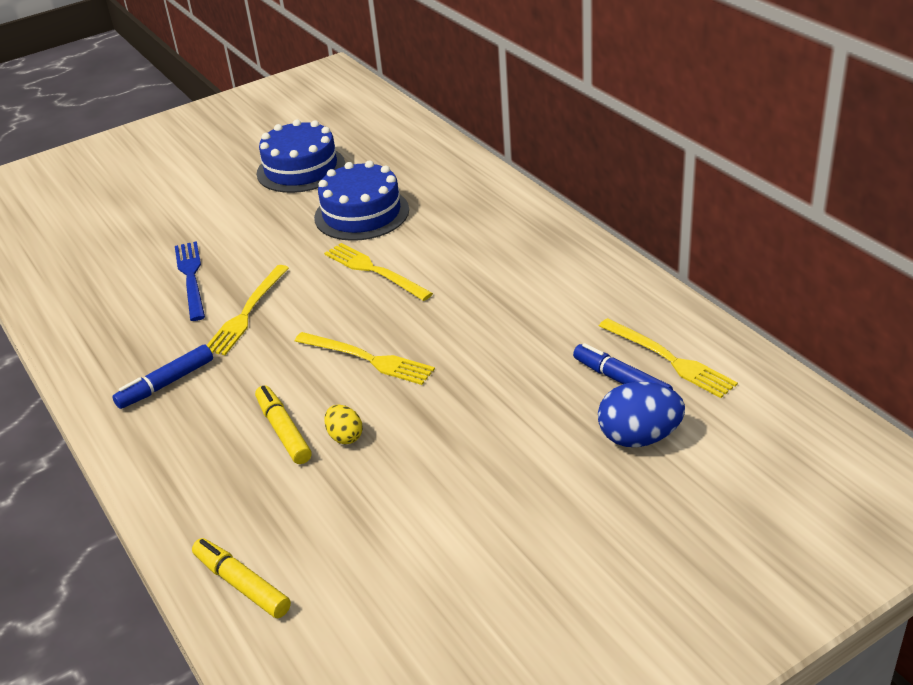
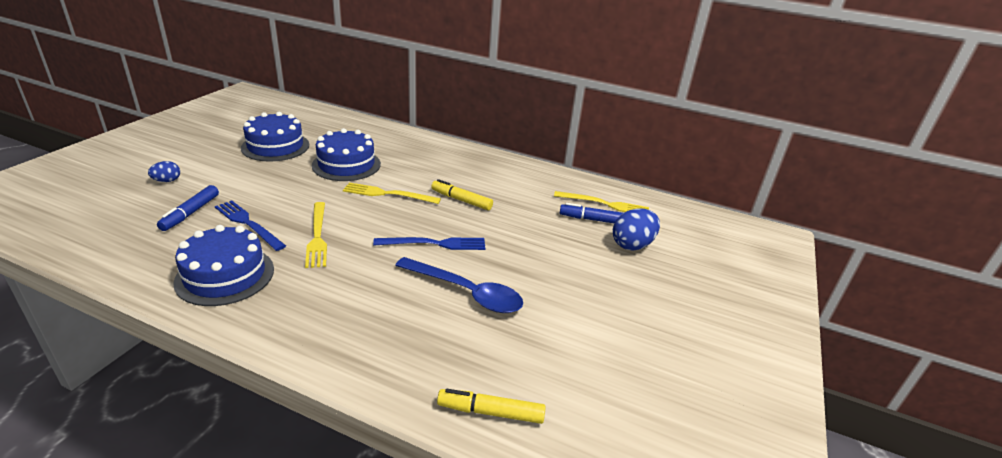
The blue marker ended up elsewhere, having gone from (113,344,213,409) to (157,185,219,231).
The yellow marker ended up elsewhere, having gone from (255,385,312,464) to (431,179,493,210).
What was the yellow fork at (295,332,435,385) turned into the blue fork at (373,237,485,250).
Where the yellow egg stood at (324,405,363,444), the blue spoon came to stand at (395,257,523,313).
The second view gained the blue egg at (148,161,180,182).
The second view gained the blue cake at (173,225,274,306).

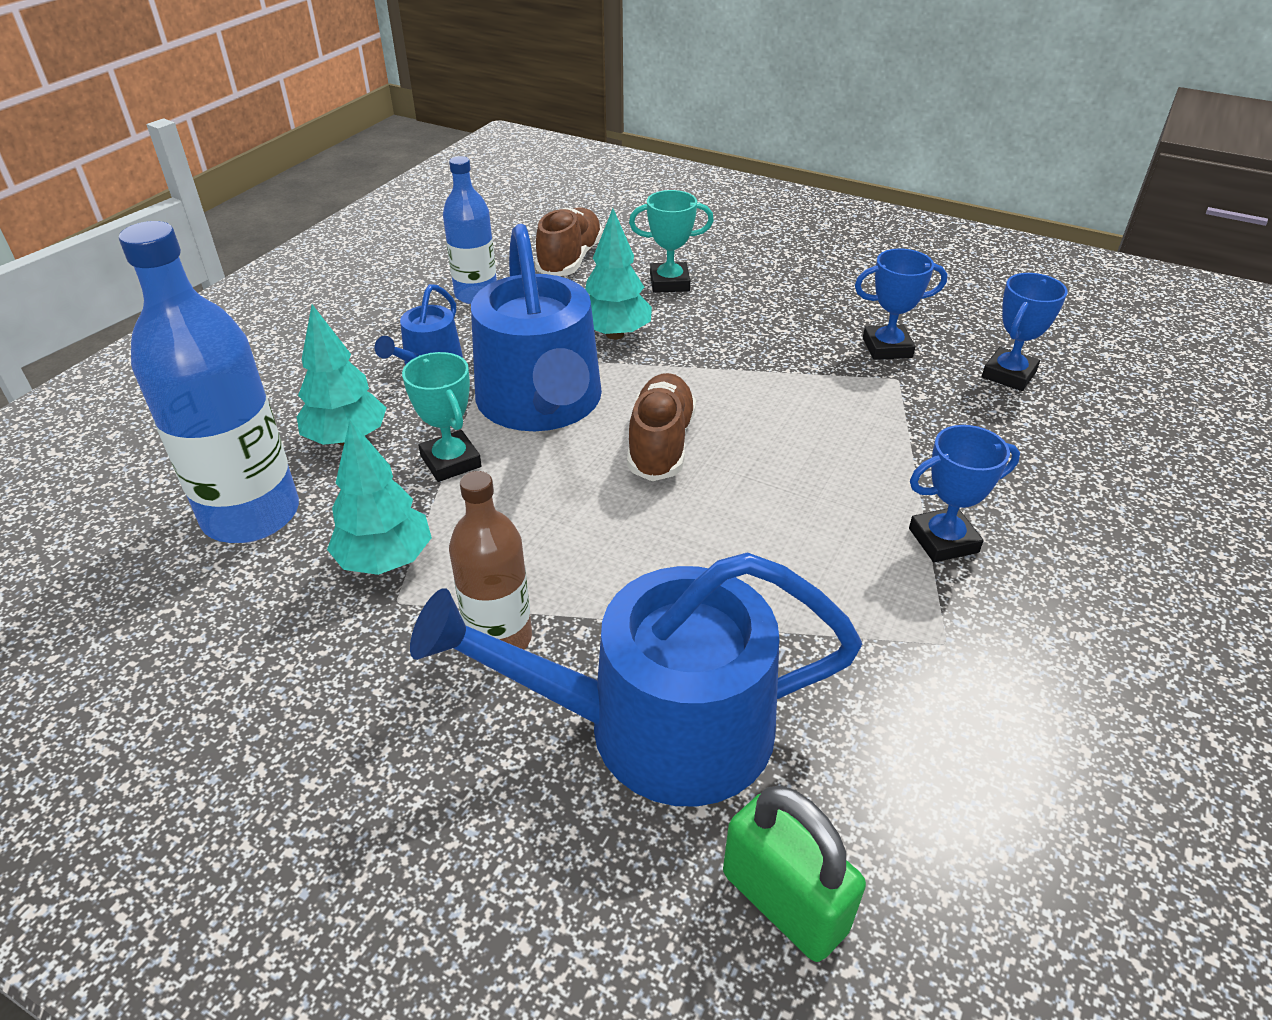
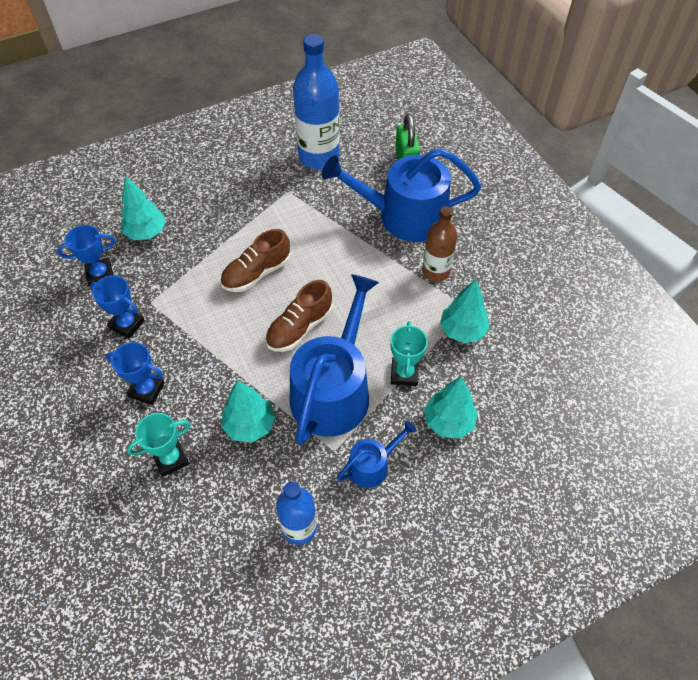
The blue bottle ended up elsewhere, having gone from (119,221,299,543) to (293,34,340,169).
The blue watering can at (410,552,862,807) ended up facing another way, 150 degrees clockwise from before.
The brown shoe ended up elsewhere, having gone from (535,207,603,276) to (220,229,291,292).
The turquoise trophy at (629,190,714,293) ended up facing another way, 60 degrees counterclockwise from before.
The blue trophy ended up elsewhere, having gone from (909,425,1020,562) to (106,342,165,405).
The second view gained the turquoise tree at (121,176,166,240).

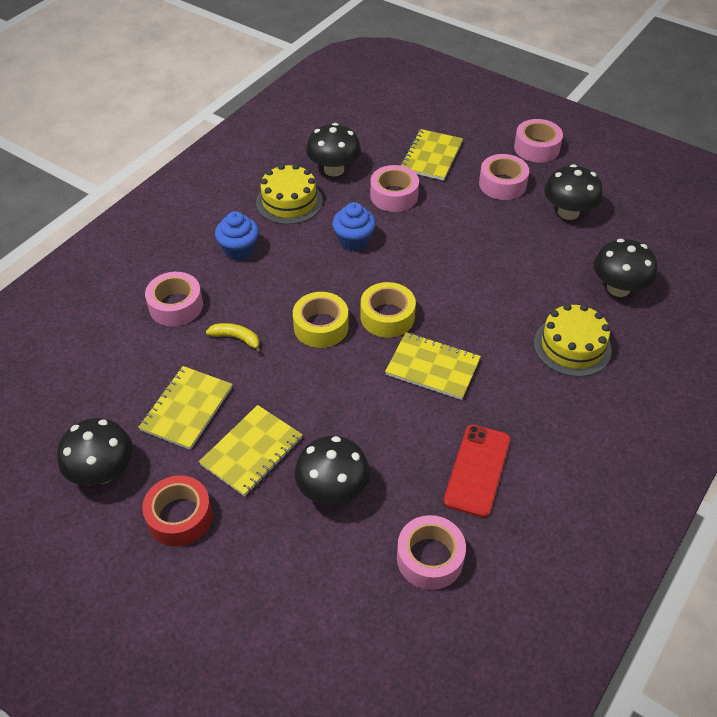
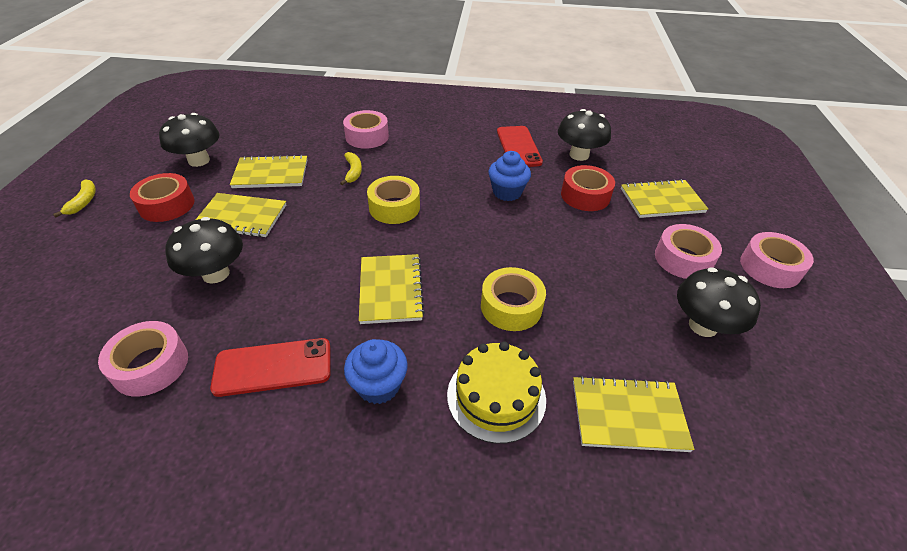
The blue cupcake ended up elsewhere, having gone from (215,211,259,261) to (344,339,408,404).
Where the yellow cake stood at (256,164,323,224), the red phone came to stand at (497,126,543,167).
The yellow tape ended up elsewhere, having gone from (361,282,416,338) to (481,267,546,331).
What was the pink tape at (370,165,419,212) turned into the red tape at (561,165,615,211).
Where the black mushroom stood at (593,239,657,297), the yellow notebook came to stand at (573,376,695,452).
The second view gained the yellow banana at (53,179,96,218).

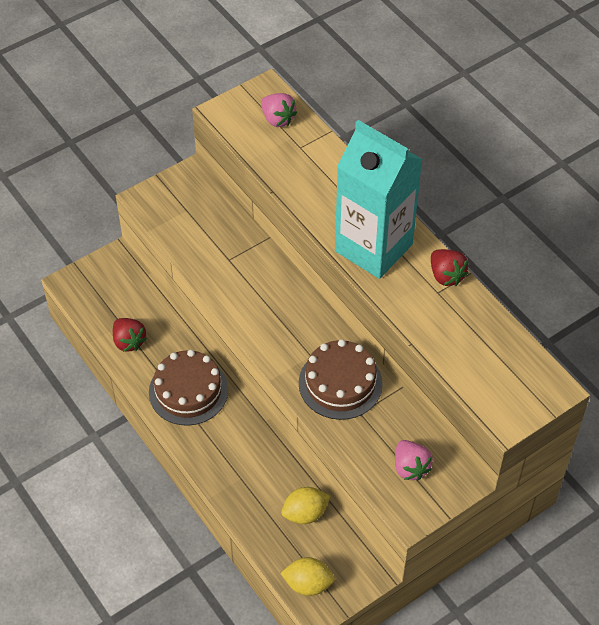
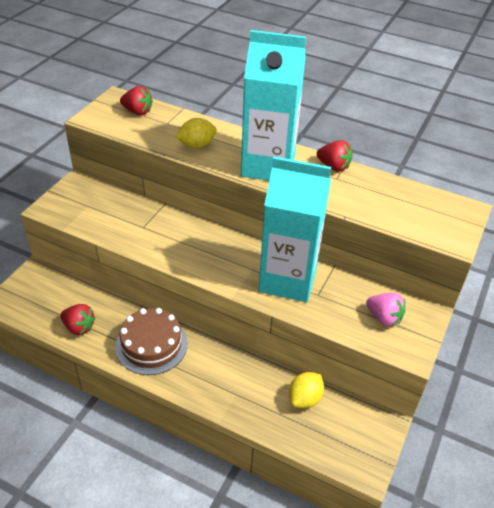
What was the pink strawberry at (261,93,297,127) turned into the red strawberry at (120,86,153,115).
The yellow lemon ended up elsewhere, having gone from (280,557,335,596) to (176,118,217,148).
Where the brown cake stood at (299,339,383,420), the turquoise carton came to stand at (259,157,331,302).

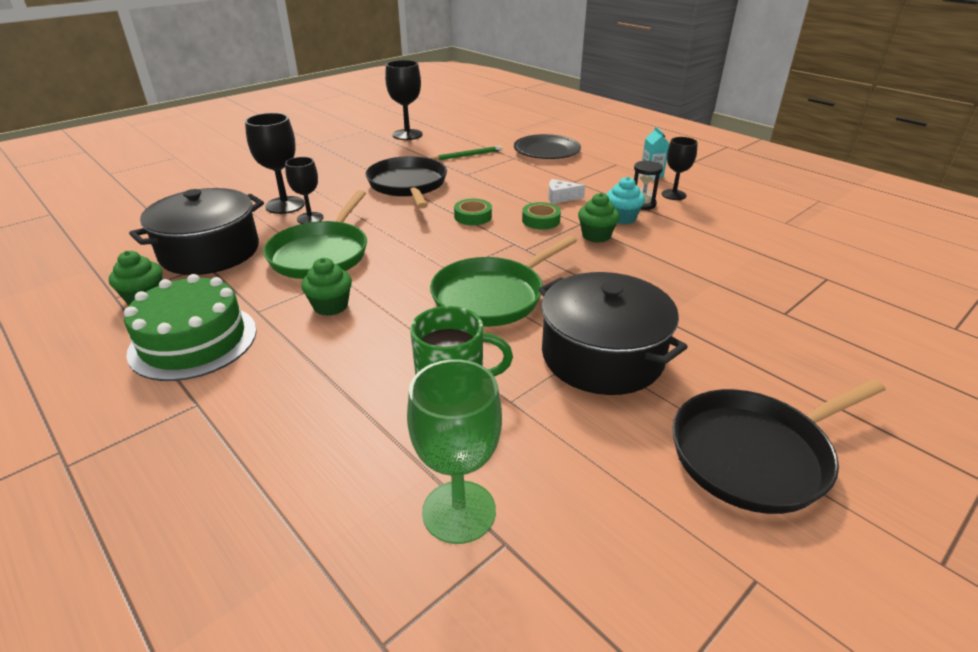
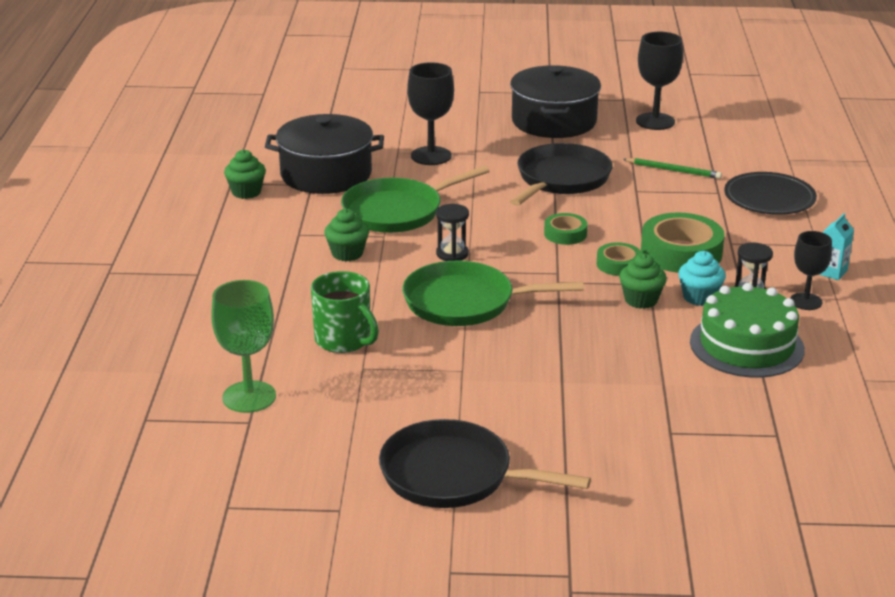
The green cake ended up elsewhere, having gone from (124,274,257,381) to (690,283,805,378).
The second view lost the black goblet at (285,157,324,224).
The black pot ended up elsewhere, having gone from (538,272,688,395) to (510,65,601,138).
Where the white cheese stood at (548,179,585,204), the green tape came to stand at (641,212,725,273).
The second view gained the black hourglass at (436,204,469,261).

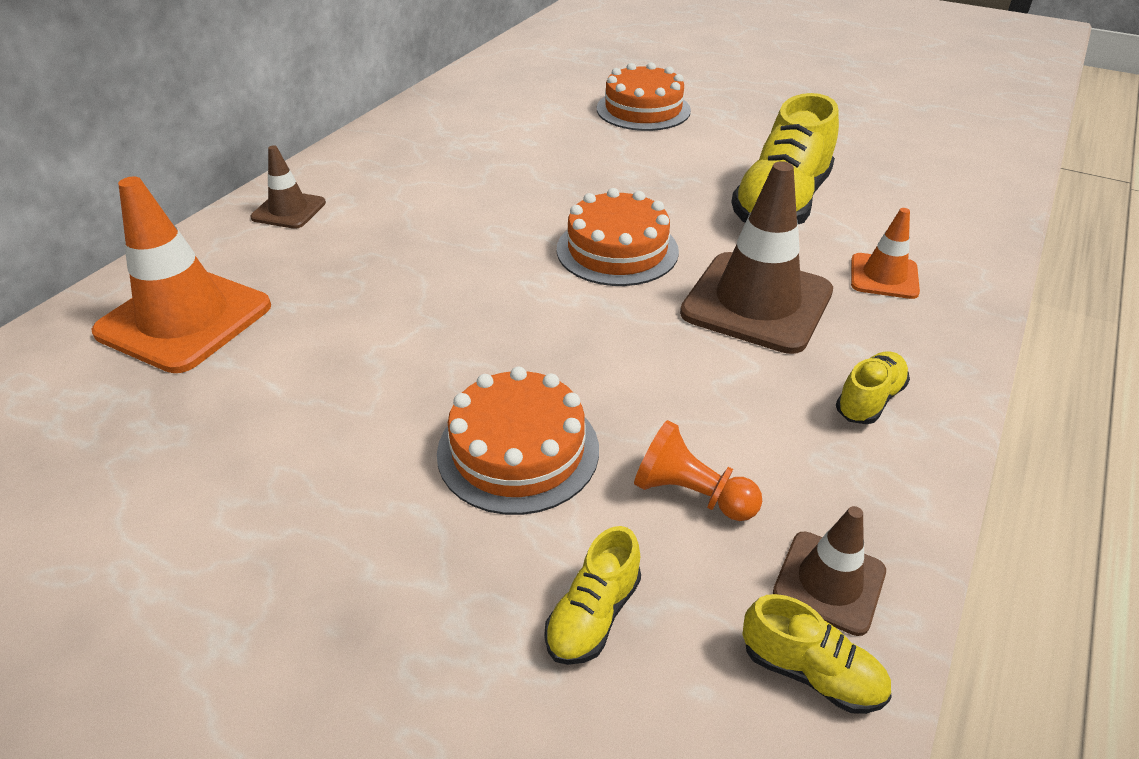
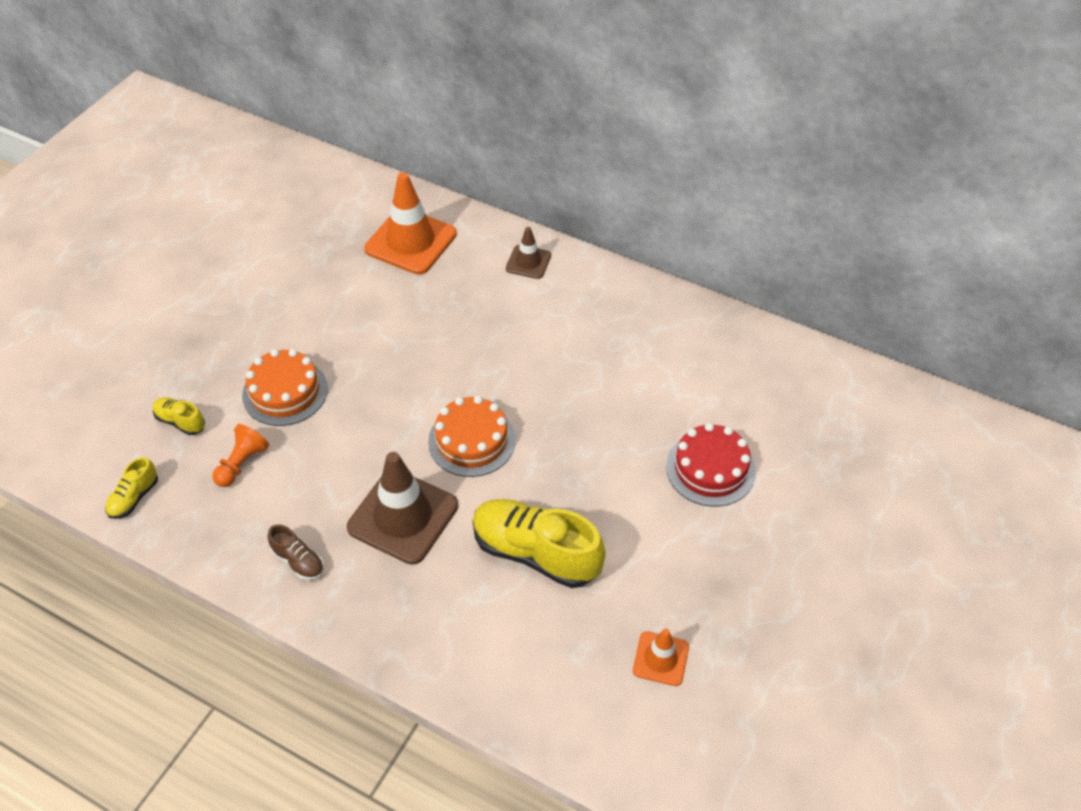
What was the orange cake at (597,62,691,131) turned into the red cake at (666,423,756,507).
The second view lost the brown traffic cone at (773,506,886,636).
What was the yellow shoe at (836,352,910,424) turned into the brown shoe at (267,524,324,580).
The orange traffic cone ended up elsewhere, having gone from (851,208,920,299) to (633,628,689,686).

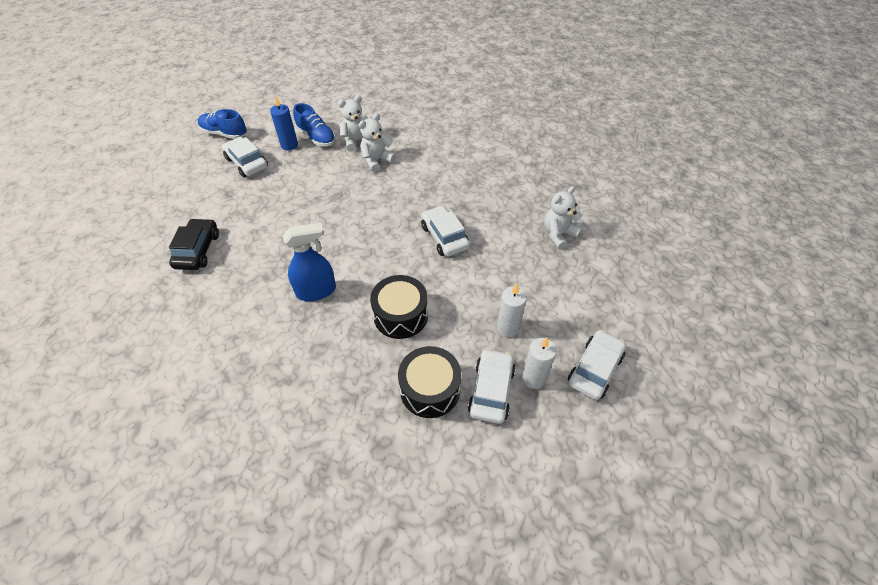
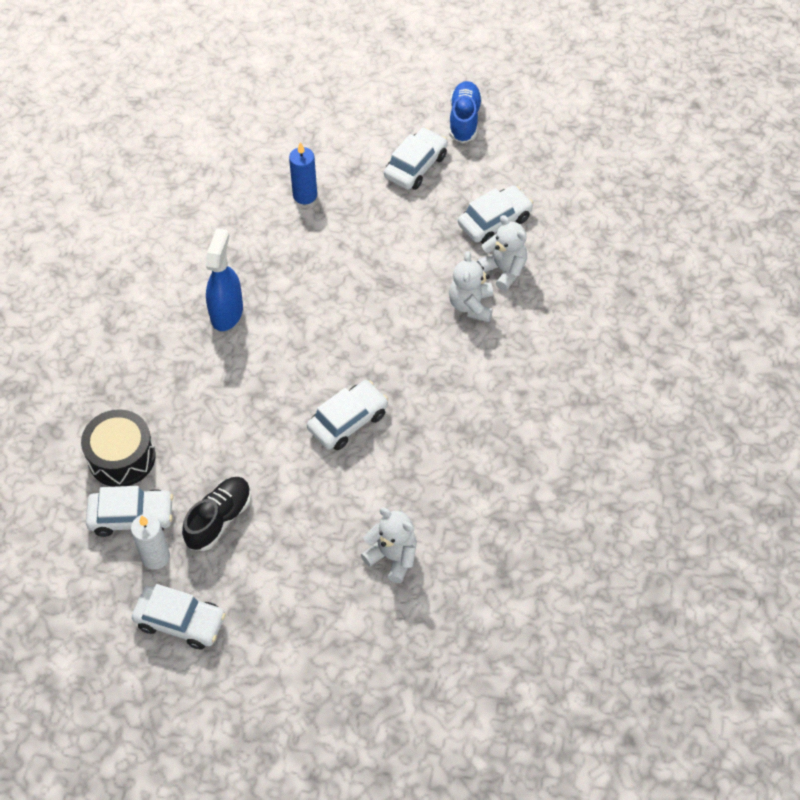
The second view lost the black car at (169,218,219,270).
The blue candle ended up elsewhere, having gone from (270,96,298,151) to (289,142,317,204).
The blue spray bottle at (283,223,336,301) ended up facing another way, 135 degrees counterclockwise from before.
Where the blue shoe stood at (293,103,336,147), the white car came to stand at (458,185,533,244).
The white teddy bear at (359,113,396,172) ended up facing another way, 120 degrees counterclockwise from before.
The second view lost the black drum at (370,275,428,339).
Where the white candle stood at (497,284,527,337), the black shoe came to stand at (182,477,251,551).

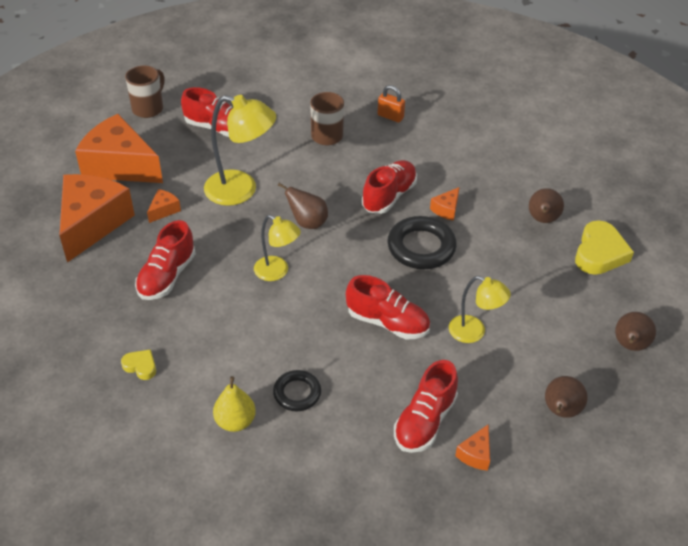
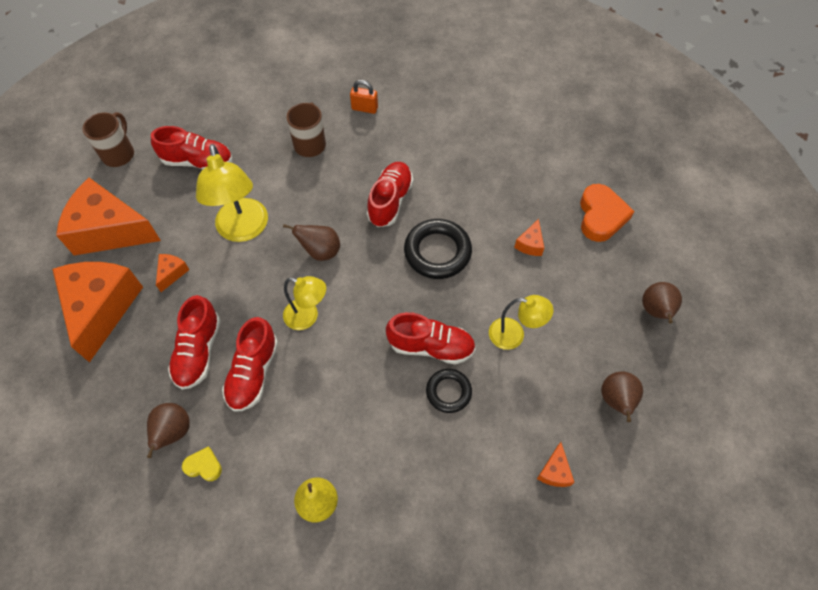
The yellow lamp at (204,95,276,206) ended up facing another way, 75 degrees clockwise from before.
The black ring ended up elsewhere, having gone from (273,370,321,412) to (426,369,472,413).
The red shoe ended up elsewhere, having gone from (394,360,458,453) to (222,317,278,412).
The orange cheese ended up elsewhere, having gone from (430,187,459,221) to (514,219,544,256).
The brown pear ended up elsewhere, having gone from (529,188,564,223) to (147,403,190,458).
What was the yellow heart at (575,220,634,275) turned into the orange heart at (580,184,635,242).

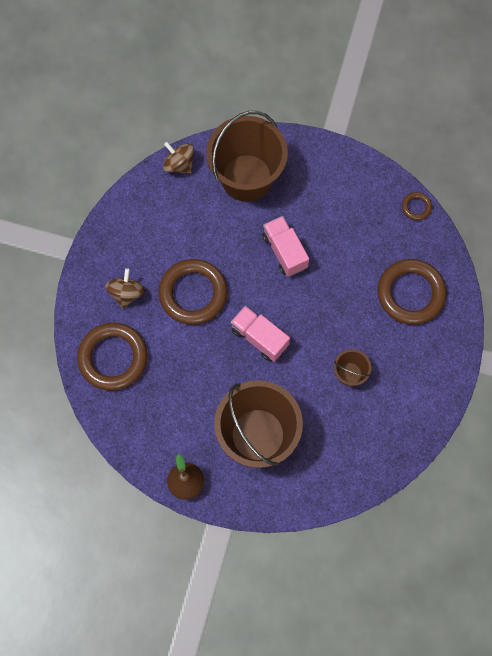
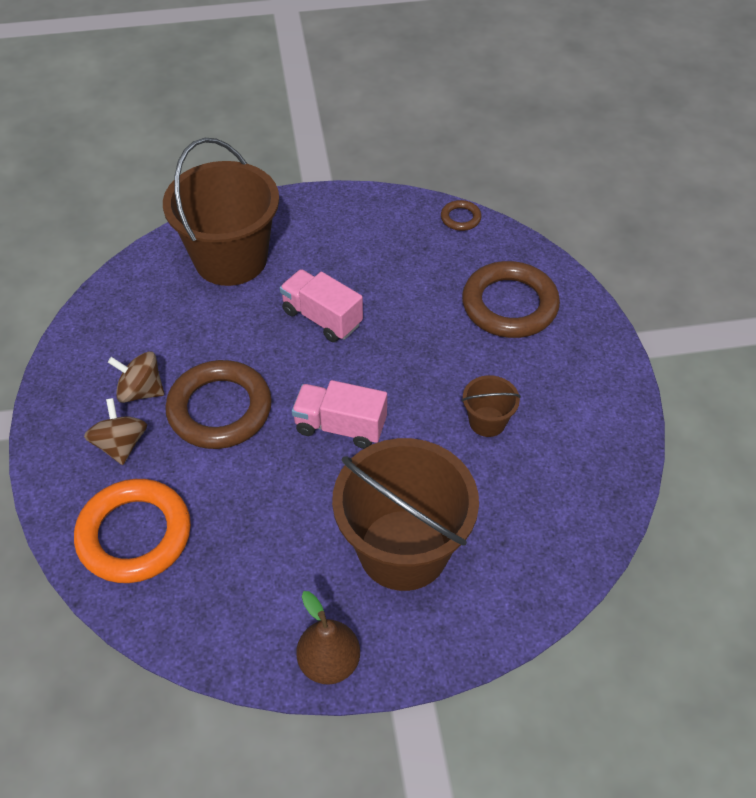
What was the brown ring at (77,323,148,391) turned into the orange ring at (74,479,191,583).
The brown spinning top ended up elsewhere, having gone from (163,142,194,174) to (108,351,164,403).

